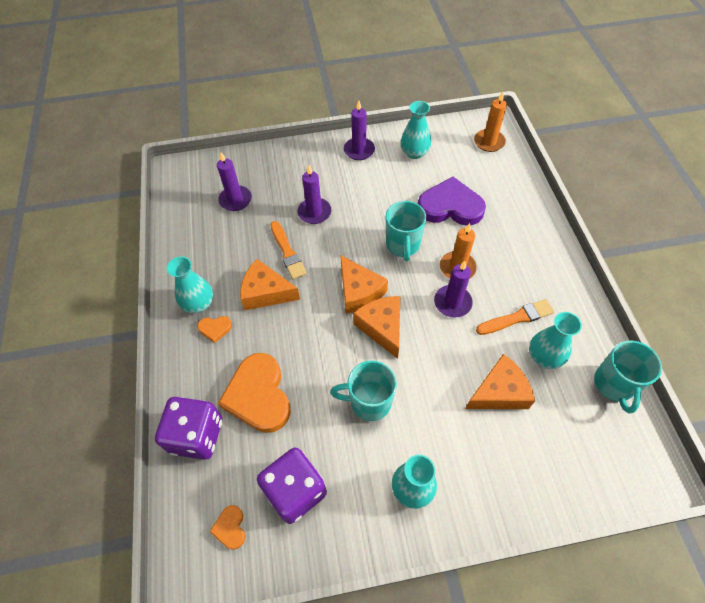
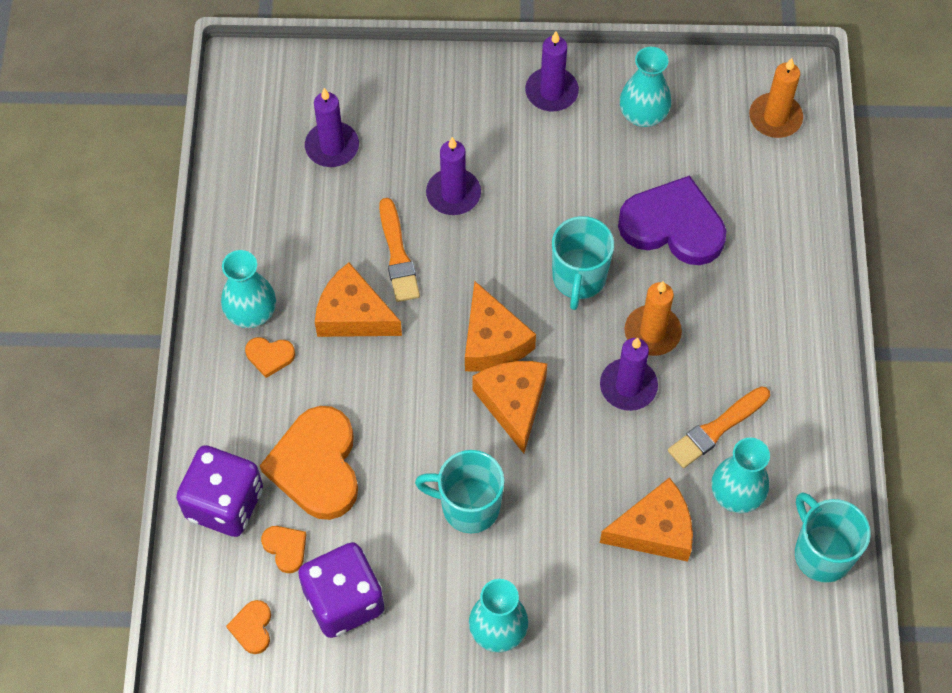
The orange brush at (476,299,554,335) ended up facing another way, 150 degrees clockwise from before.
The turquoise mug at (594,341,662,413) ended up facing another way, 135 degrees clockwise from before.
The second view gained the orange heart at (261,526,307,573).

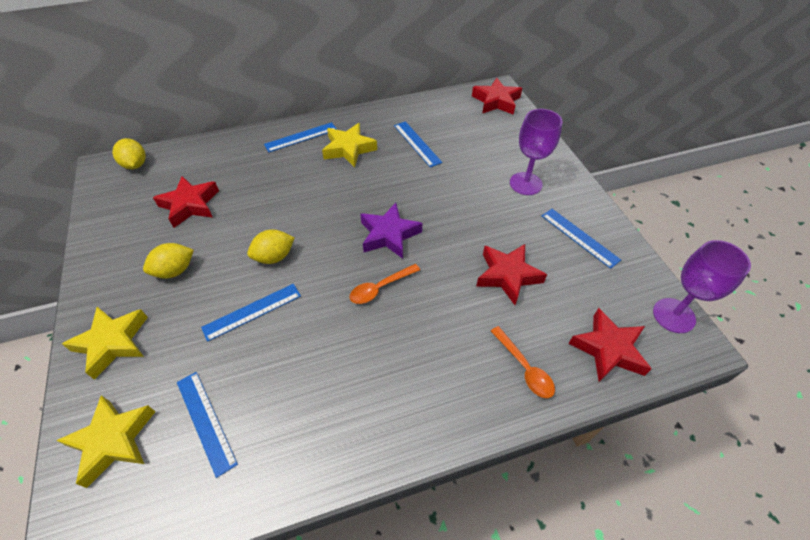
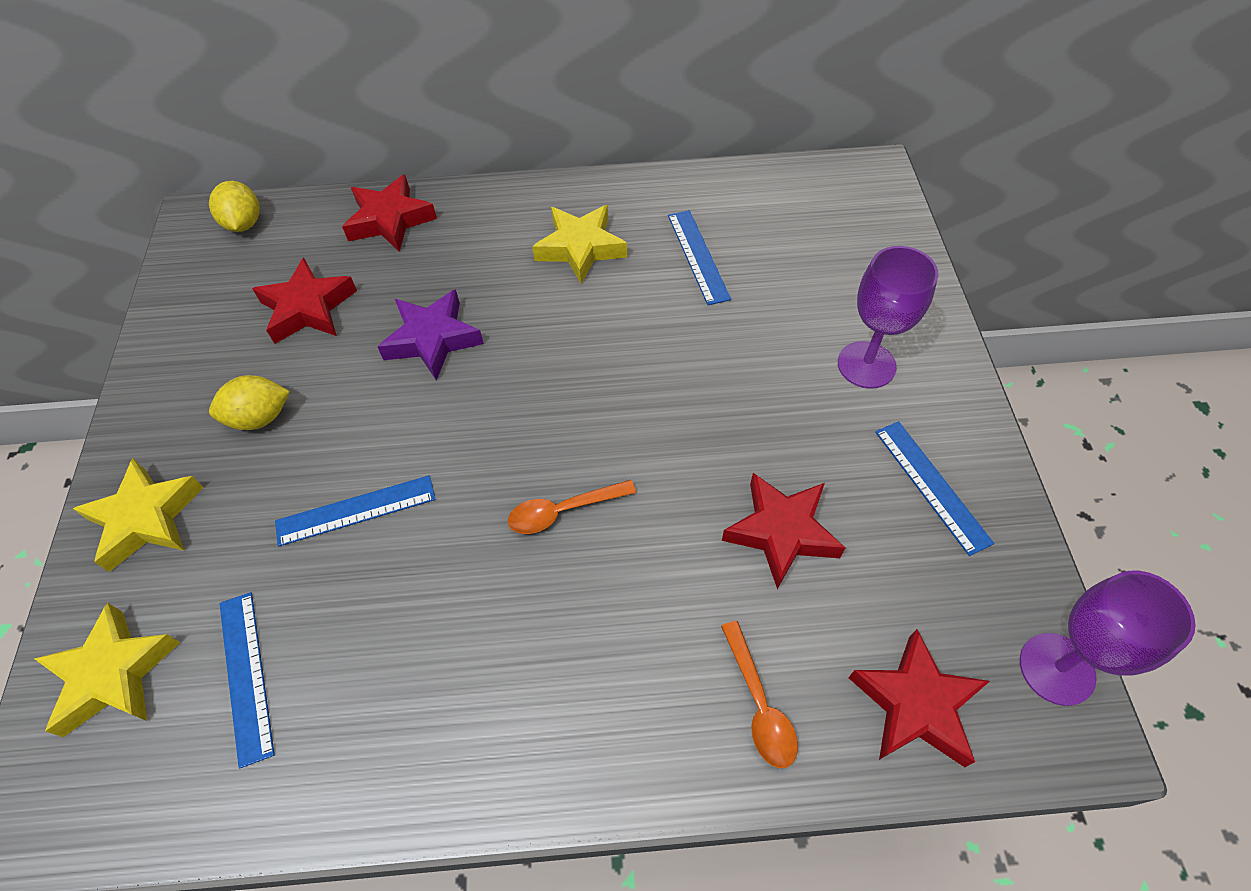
The second view lost the yellow lemon at (247,230,295,264).
The second view lost the blue ruler at (264,122,337,152).
The purple star ended up elsewhere, having gone from (360,203,422,259) to (377,289,484,381).
The red star ended up elsewhere, having gone from (472,78,522,115) to (342,174,437,252).

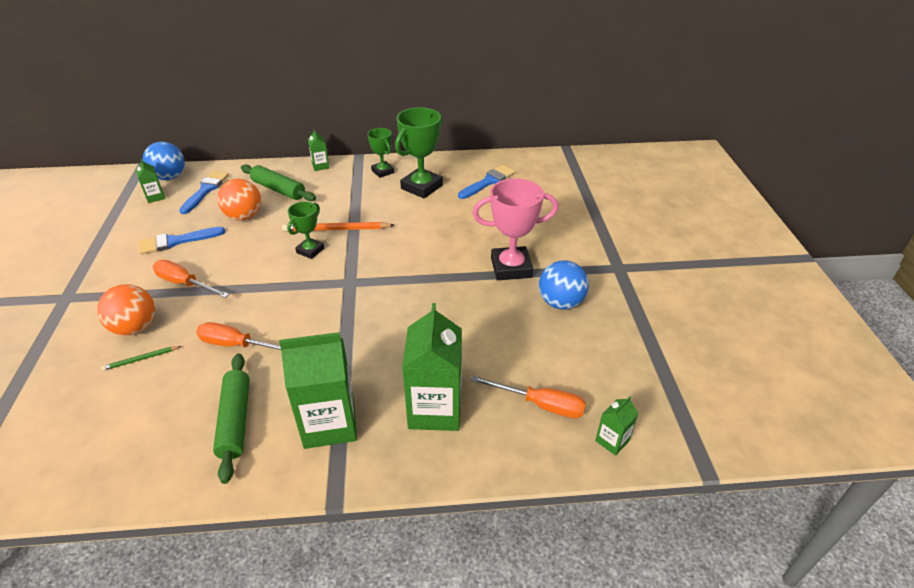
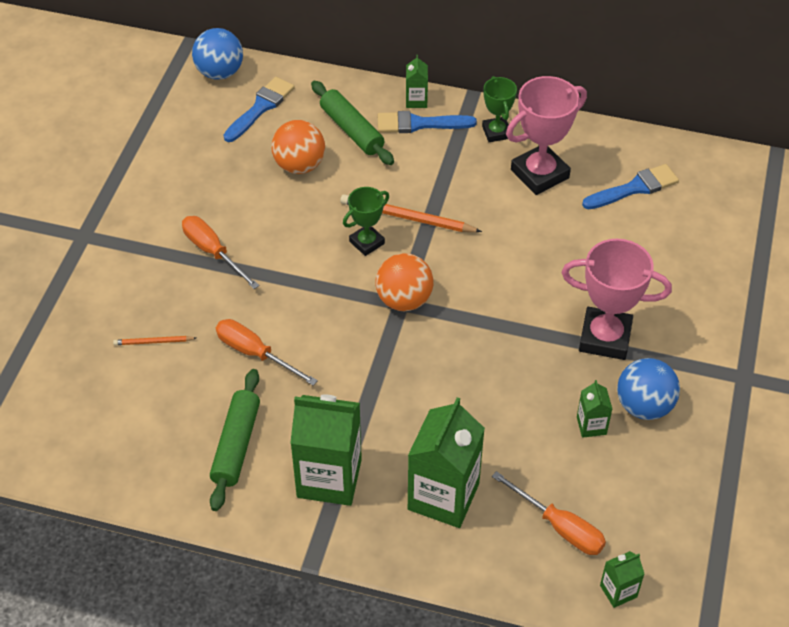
The orange ball ended up elsewhere, having gone from (97,284,155,335) to (375,253,434,311).
What was the green pencil at (101,346,181,371) turned into the orange pencil at (113,336,196,345).
The green carton ended up elsewhere, having gone from (136,159,165,203) to (577,380,612,438).
The blue brush ended up elsewhere, having gone from (138,227,225,254) to (378,111,477,133).
What was the green trophy at (395,107,443,198) turned into the pink trophy at (506,76,587,195).

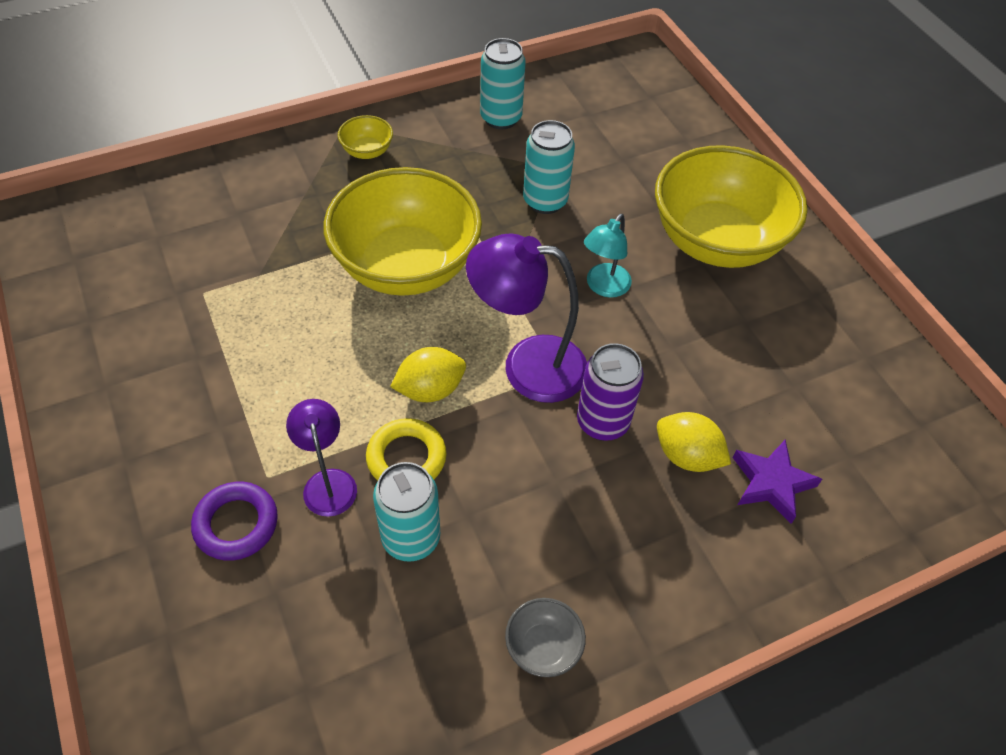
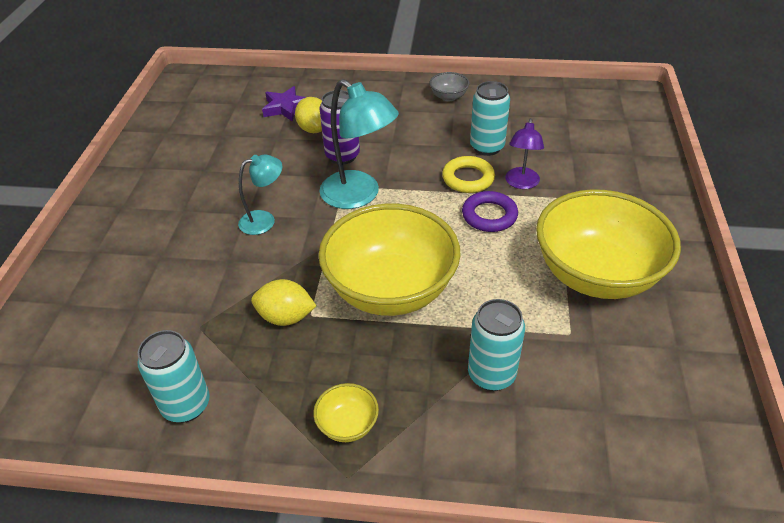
The purple ring ended up elsewhere, having gone from (191,482,278,561) to (462,191,518,232).
The yellow lemon ended up elsewhere, having gone from (390,347,466,402) to (251,279,316,326).
What was the purple lamp at (466,234,587,403) turned into the turquoise lamp at (320,79,399,209).
The turquoise can ended up elsewhere, having gone from (523,120,575,214) to (468,299,525,391).
The yellow bowl ended up elsewhere, having gone from (655,145,808,268) to (536,189,681,299).

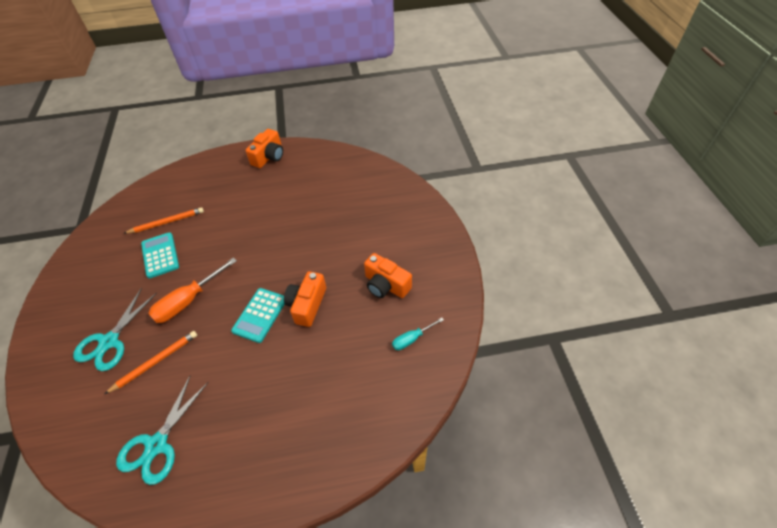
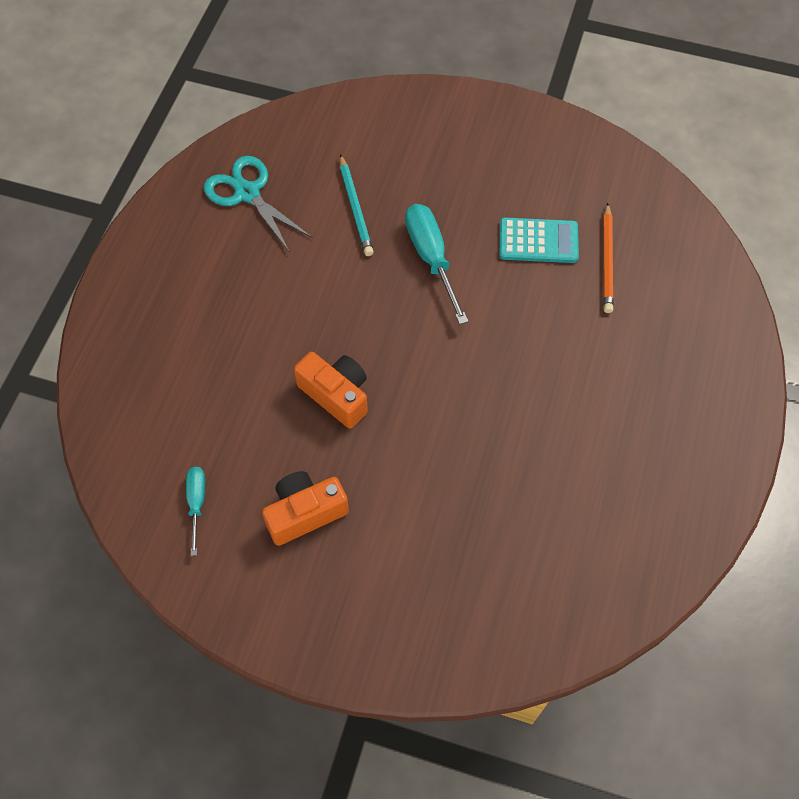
The second view lost the turquoise scissors at (73,288,157,371).
What was the orange pencil at (105,331,197,394) turned into the turquoise pencil at (340,154,374,256).
What was the orange screwdriver at (148,257,237,323) turned into the turquoise screwdriver at (405,204,468,324).
The second view lost the turquoise calculator at (231,288,285,343).
The second view lost the orange camera at (246,129,283,168).

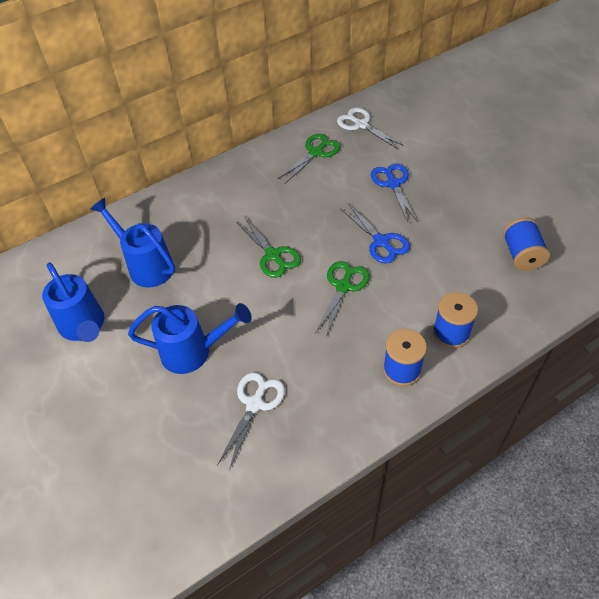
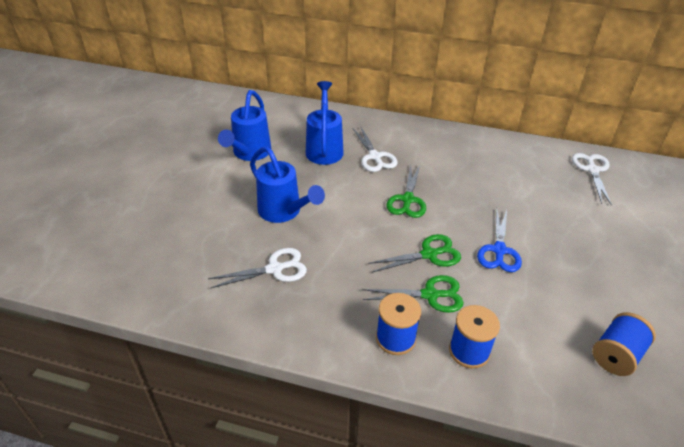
The green scissors ended up elsewhere, having gone from (278,134,341,184) to (362,275,464,313).
The second view lost the blue scissors at (371,164,418,222).
The second view gained the white scissors at (353,127,398,172).

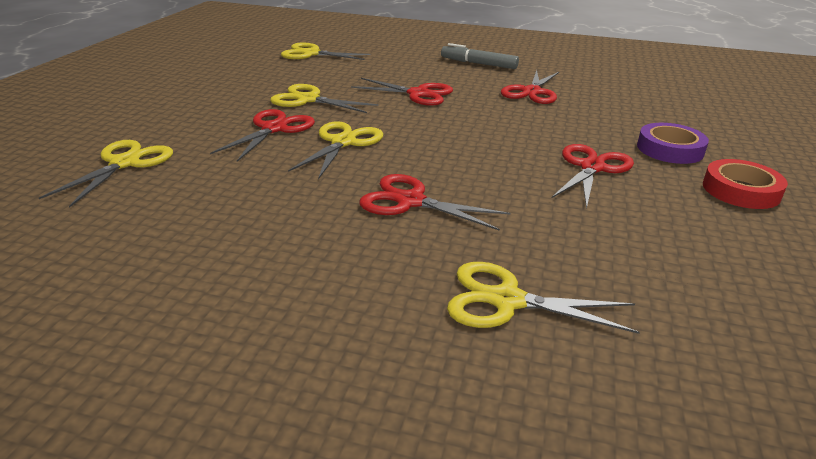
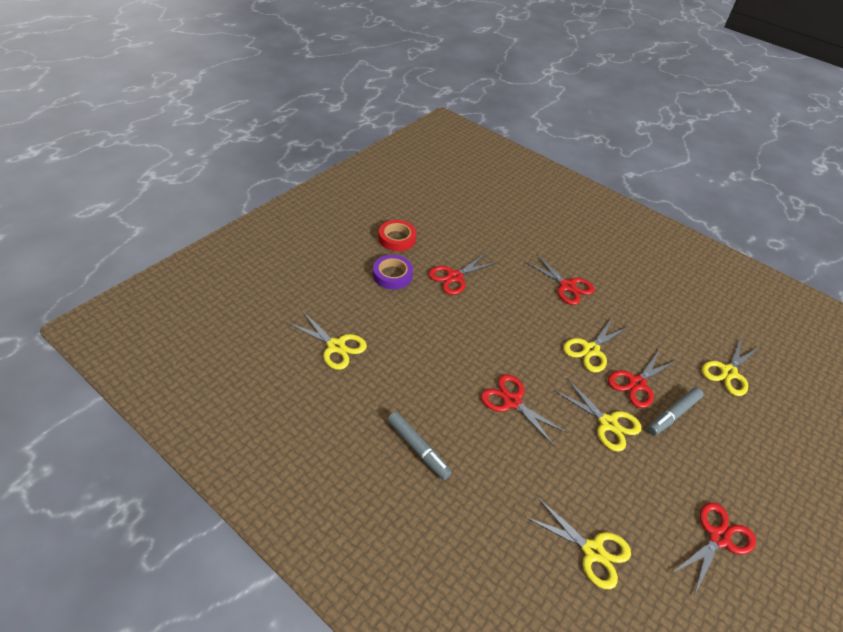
The yellow scissors ended up elsewhere, having gone from (447,262,640,334) to (288,311,367,370).
The red scissors ended up elsewhere, having gone from (501,70,559,104) to (672,503,756,595).
The second view gained the grey marker at (648,387,704,435).

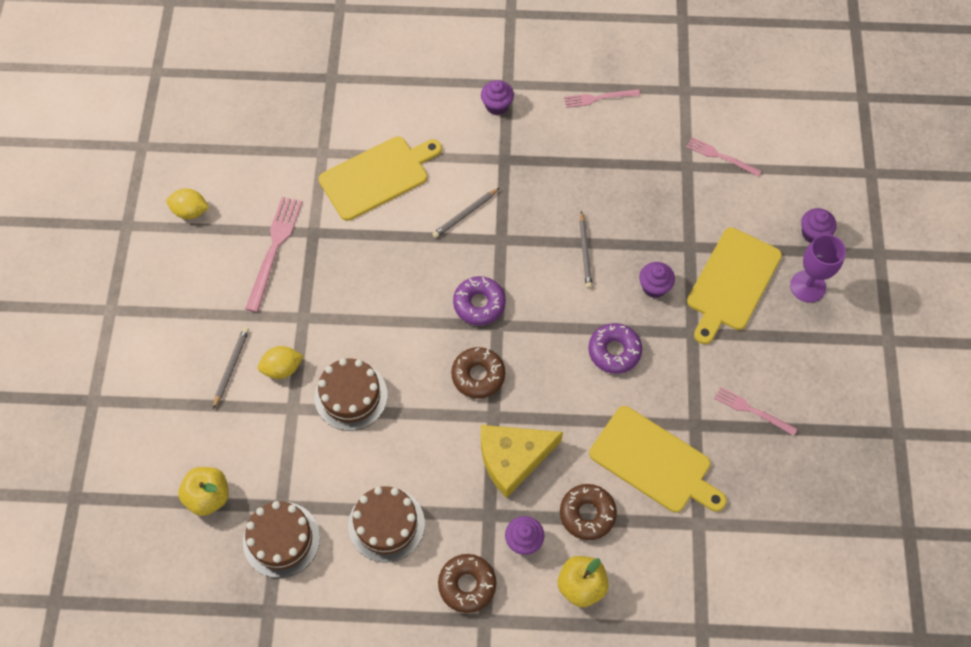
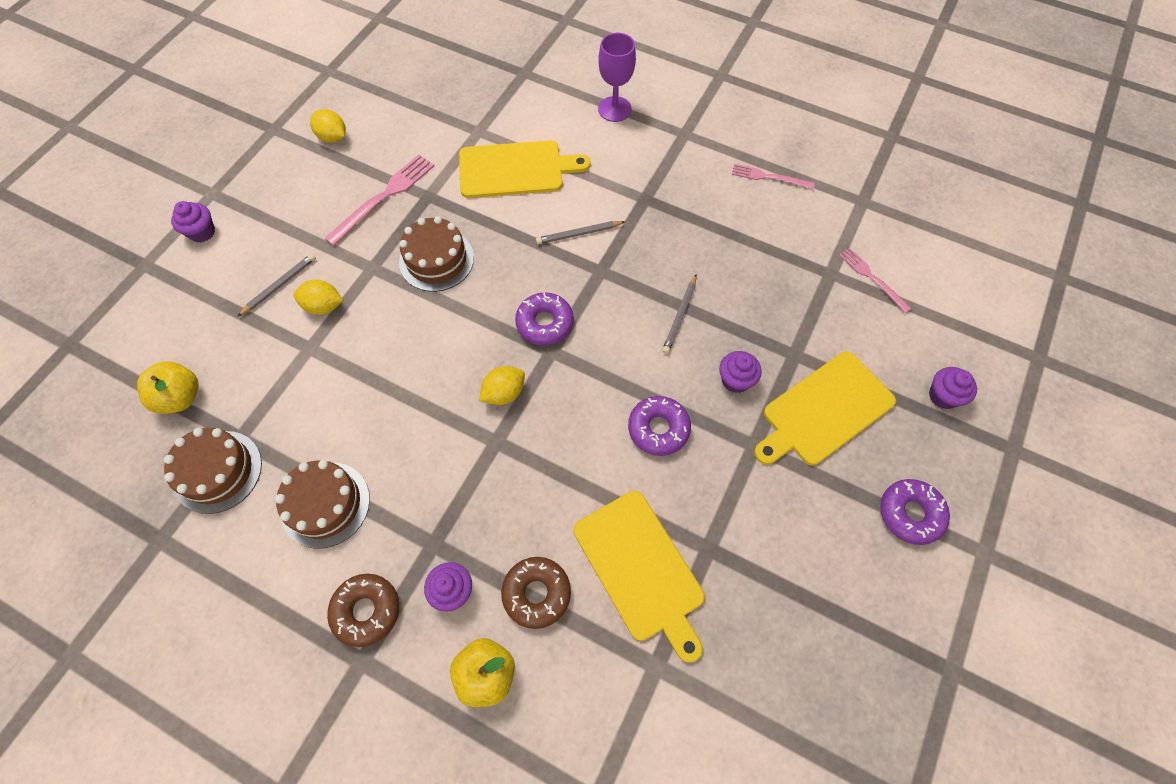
The brown cake ended up elsewhere, having gone from (314,358,388,431) to (399,216,474,292).
Where the brown donut stood at (451,347,505,399), the yellow lemon came to stand at (479,366,525,405).
The purple cupcake ended up elsewhere, having gone from (481,80,514,115) to (171,201,215,243).
The second view lost the yellow cheese at (481,425,563,498).
The second view lost the pink fork at (714,387,798,436).
The purple goblet ended up elsewhere, having gone from (790,234,846,303) to (598,33,636,122).
The second view gained the purple donut at (880,479,950,545).

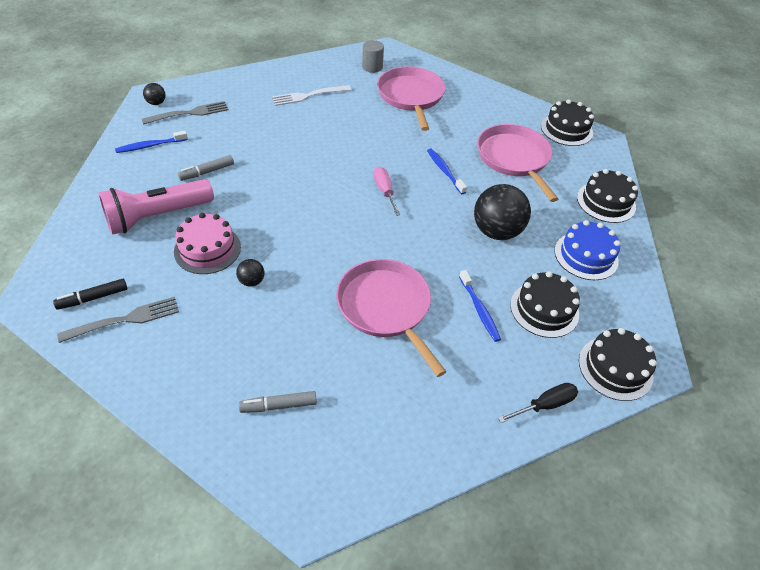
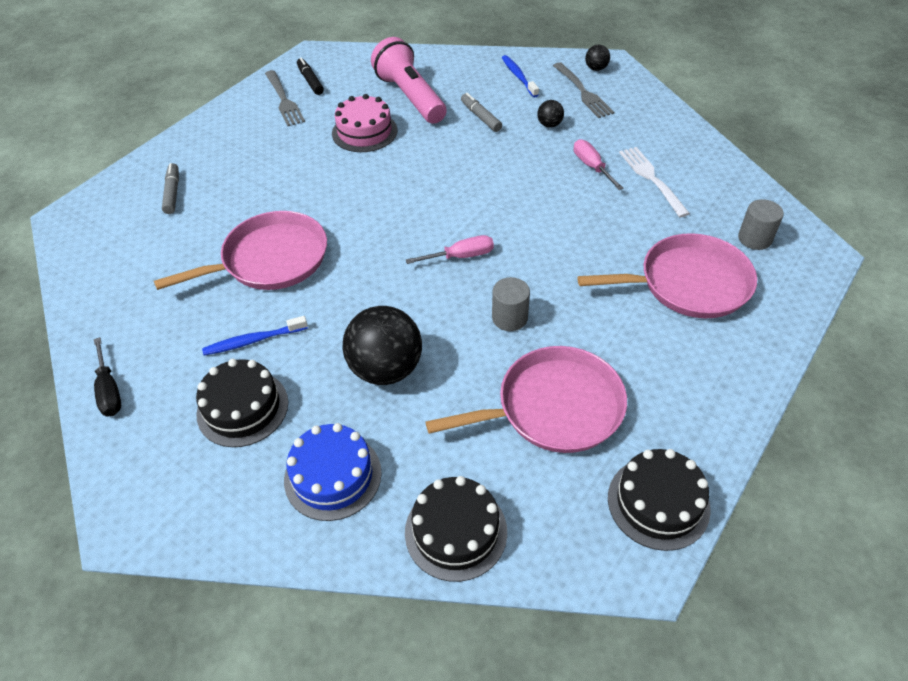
The black ball ended up elsewhere, having gone from (236,259,265,287) to (537,100,564,128).
Where the blue toothbrush stood at (427,149,467,194), the grey cylinder came to stand at (492,277,530,331).
The second view lost the black cake at (579,328,657,401).
The second view gained the pink screwdriver at (574,139,624,190).

